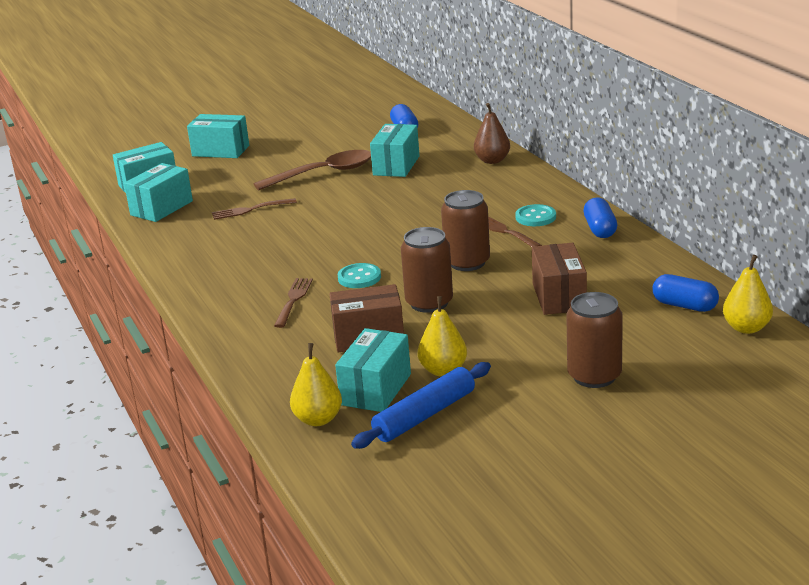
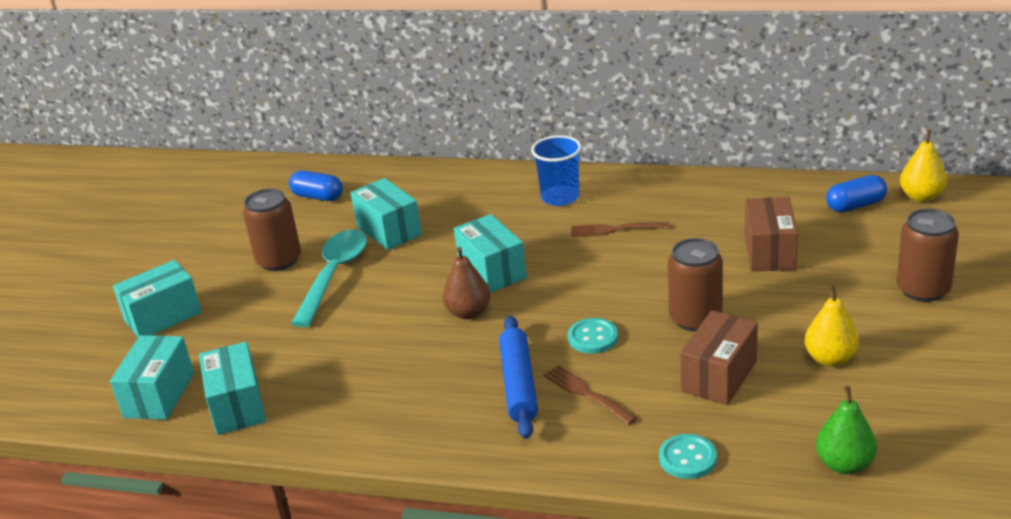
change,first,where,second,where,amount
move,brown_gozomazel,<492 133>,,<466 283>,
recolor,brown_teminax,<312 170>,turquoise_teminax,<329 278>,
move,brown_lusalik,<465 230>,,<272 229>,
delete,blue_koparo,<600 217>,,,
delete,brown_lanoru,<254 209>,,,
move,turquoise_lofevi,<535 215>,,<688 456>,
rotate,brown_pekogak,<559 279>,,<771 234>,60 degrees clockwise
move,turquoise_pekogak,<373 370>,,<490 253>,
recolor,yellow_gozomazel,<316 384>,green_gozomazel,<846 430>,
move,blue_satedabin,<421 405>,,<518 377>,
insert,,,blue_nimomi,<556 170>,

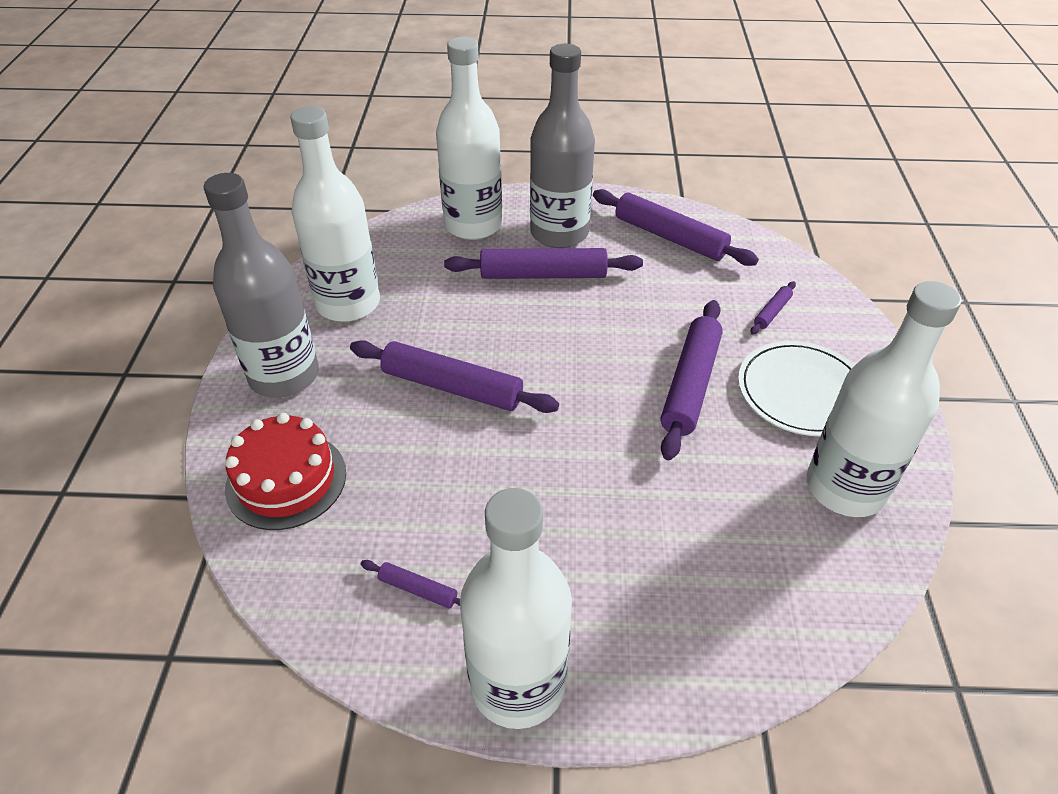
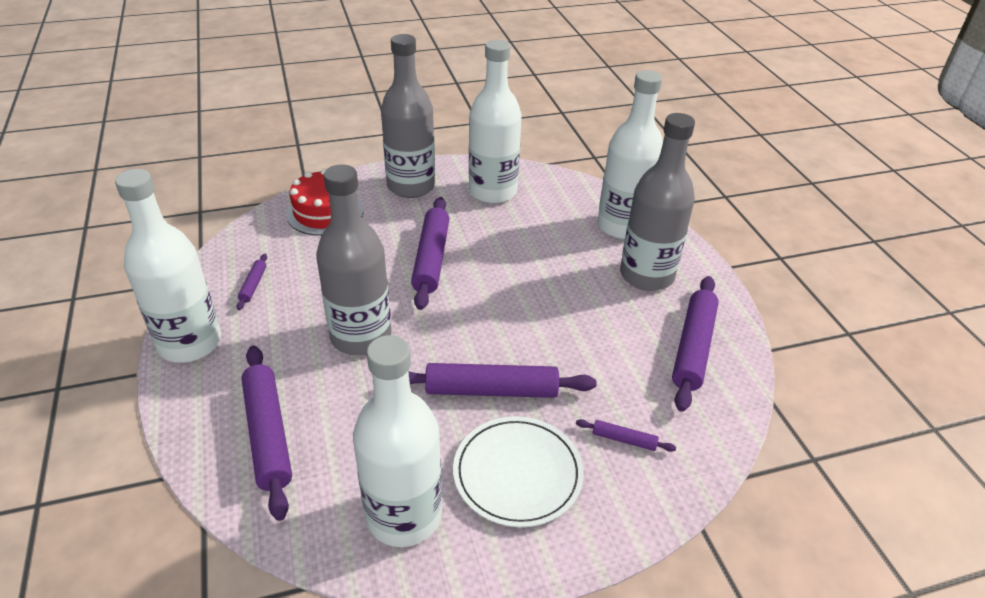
change,first,where,second,where,amount
move,purple_satedabin,<543 263>,,<266 433>,
insert,,,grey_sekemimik,<354 259>,

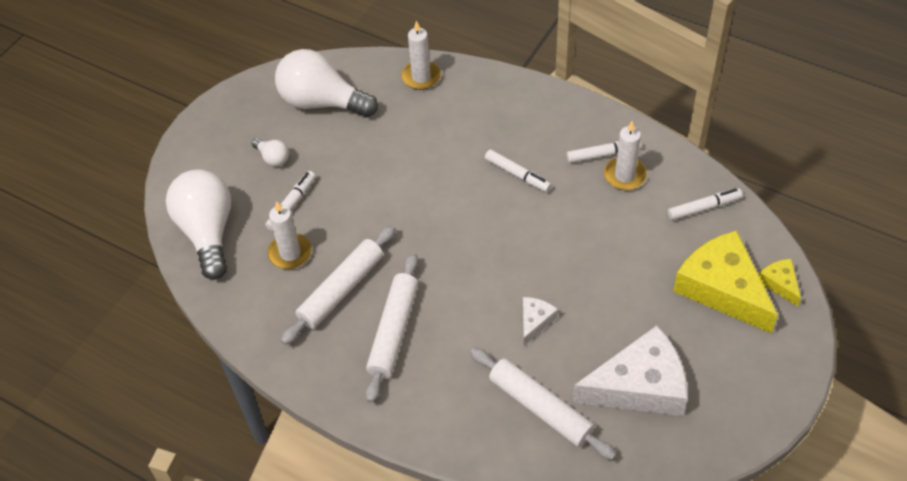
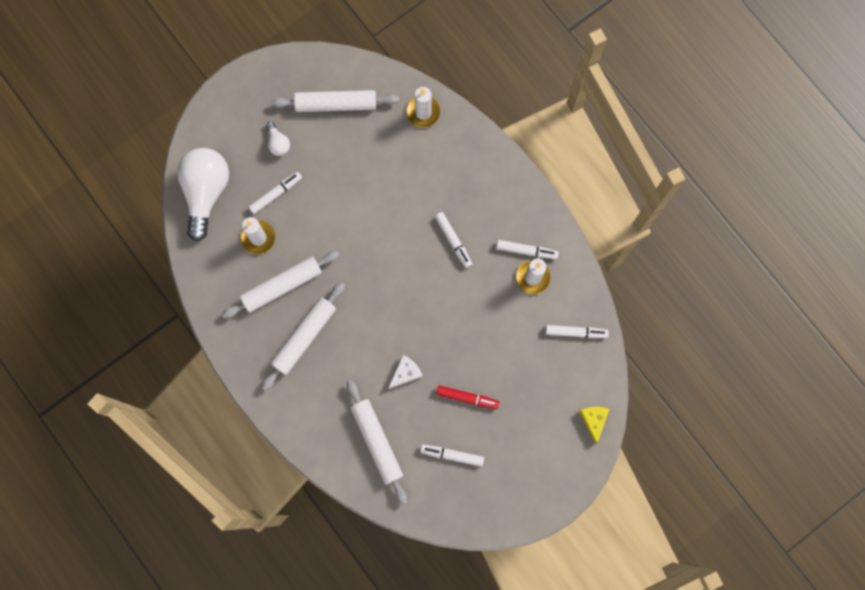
change,first,where,second,where,amount
replace,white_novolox,<326 83>,white_satedabin,<335 101>,
delete,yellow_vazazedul,<725 282>,,,
replace,white_vazazedul,<630 370>,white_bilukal,<452 455>,
insert,,,red_bilukal,<467 397>,

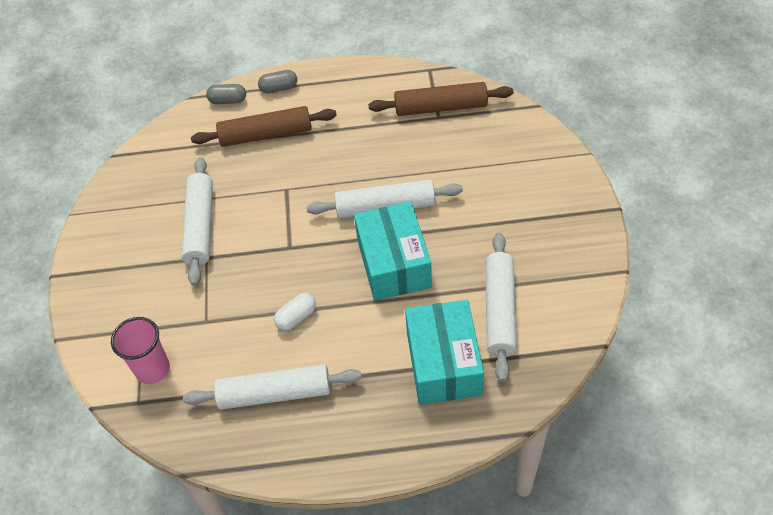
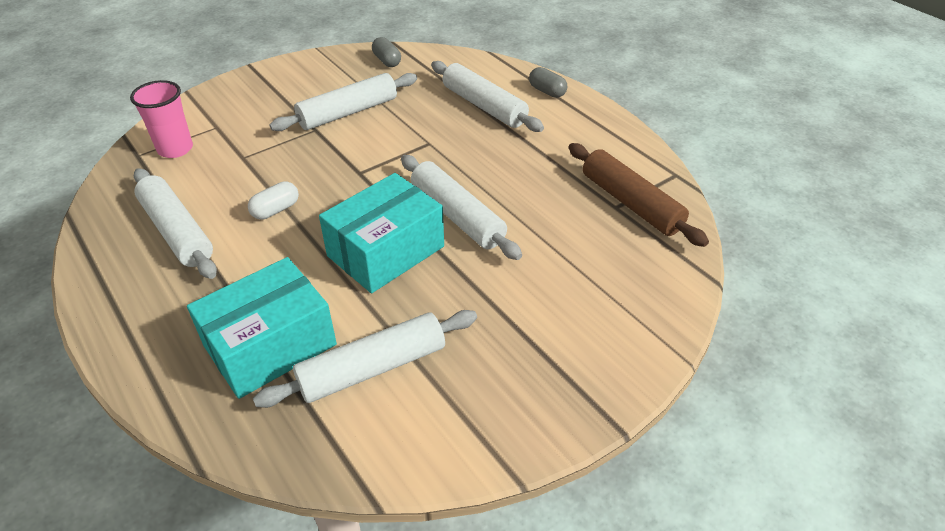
change,first,where,second,where,amount
move,grey_koparo,<226 94>,,<386 52>,
recolor,brown_satedabin,<264 126>,white_satedabin,<487 96>,
rotate,white_koparo,<295 312>,,<273 200>,60 degrees counterclockwise

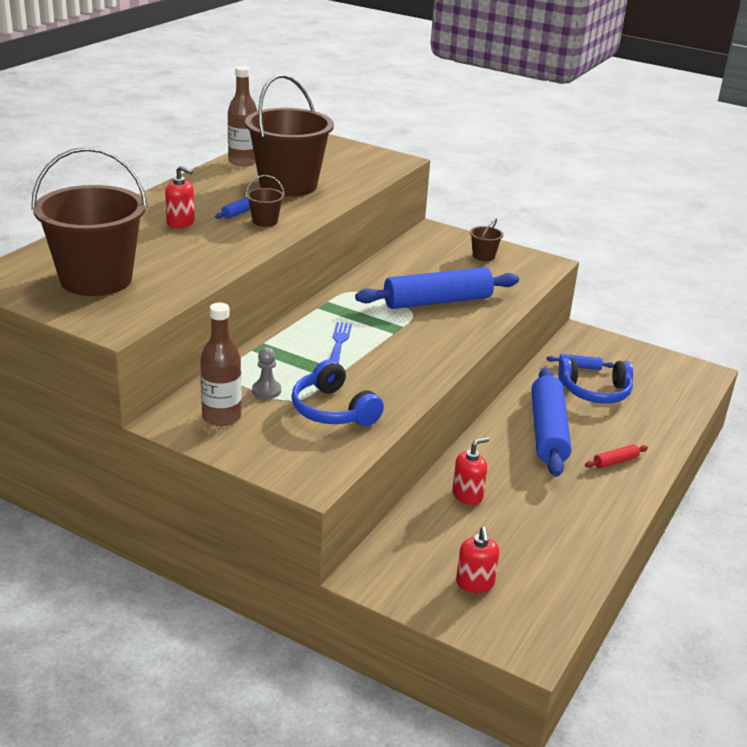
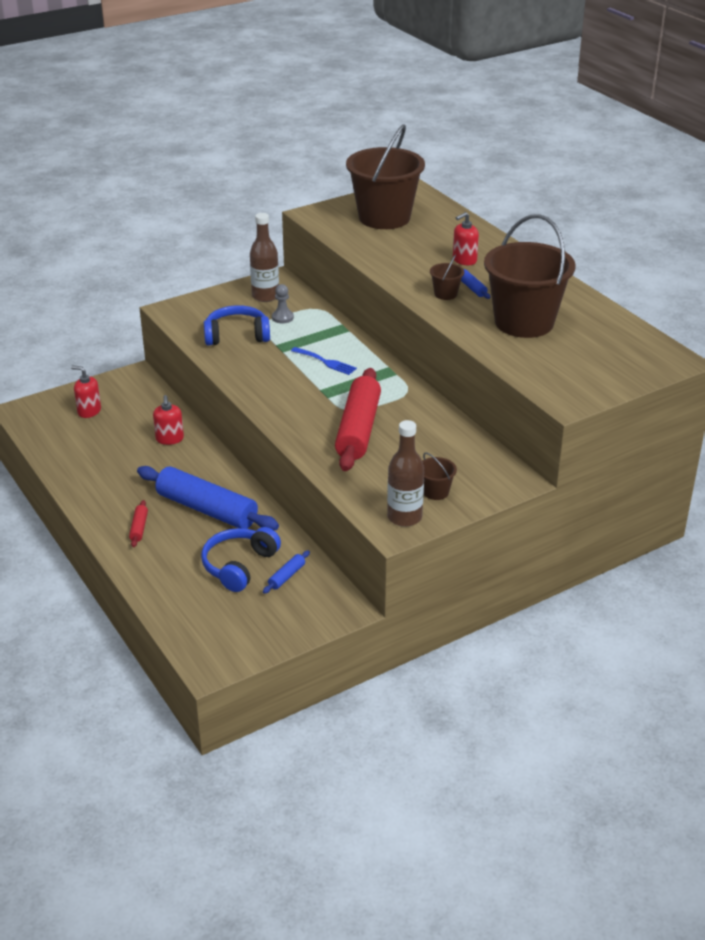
change,first,where,second,where,amount
move,brown_sekemimik,<242 116>,,<405 473>,
recolor,blue_satedabin,<437 288>,red_satedabin,<358 419>,

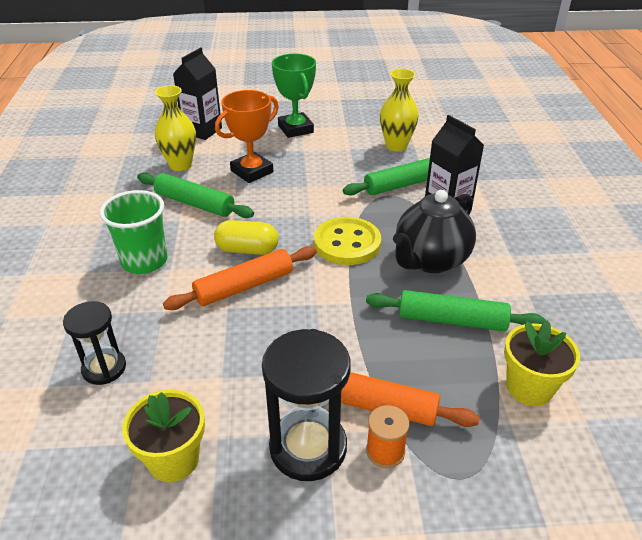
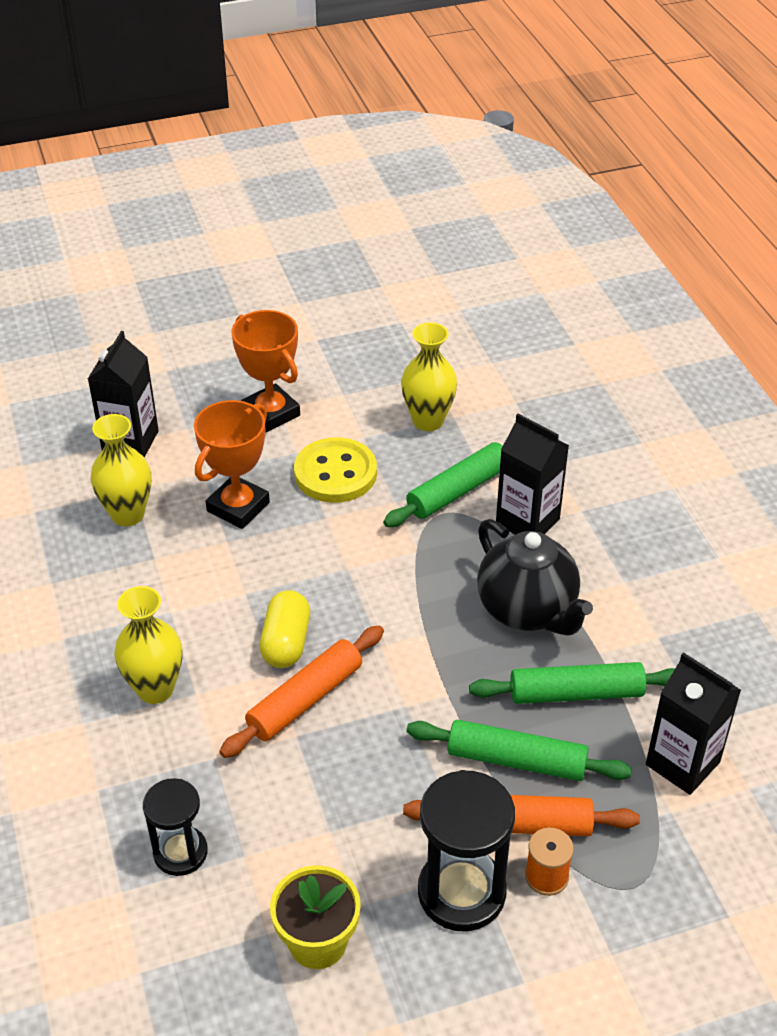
change,first,where,second,where,amount
recolor,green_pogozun,<294 96>,orange_pogozun,<266 371>,
move,green_satedabin,<195 195>,,<519 750>,
replace,green_nimomi,<134 232>,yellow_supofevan,<148 645>,
rotate,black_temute,<434 231>,,<535 577>,60 degrees counterclockwise
move,yellow_lofevi,<347 241>,,<335 470>,
rotate,yellow_koparo,<246 237>,,<284 629>,75 degrees counterclockwise
replace,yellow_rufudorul,<542 363>,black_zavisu,<693 723>,

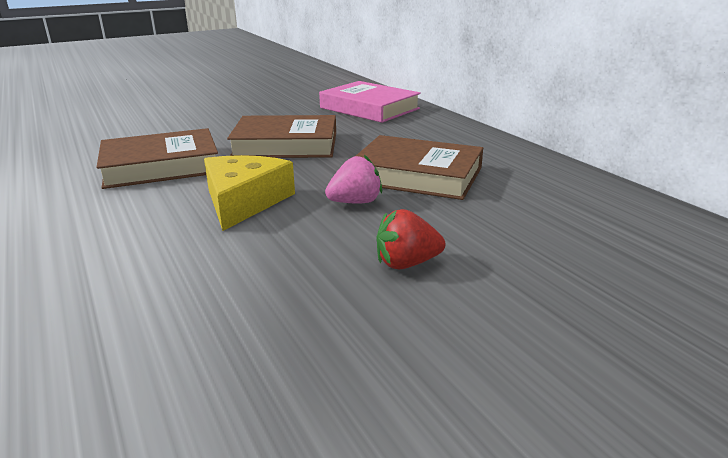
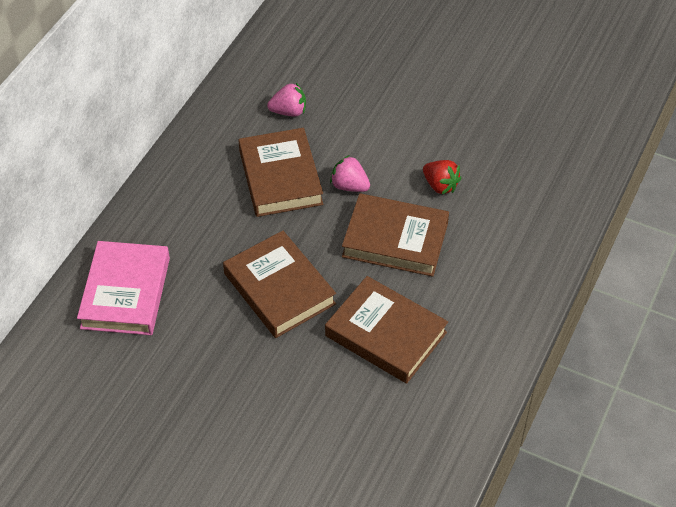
change,first,where,second,where,amount
replace,yellow_vazazedul,<249 193>,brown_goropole,<395 235>,
move,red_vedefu,<410 239>,,<442 177>,
insert,,,pink_vedefu,<286 100>,

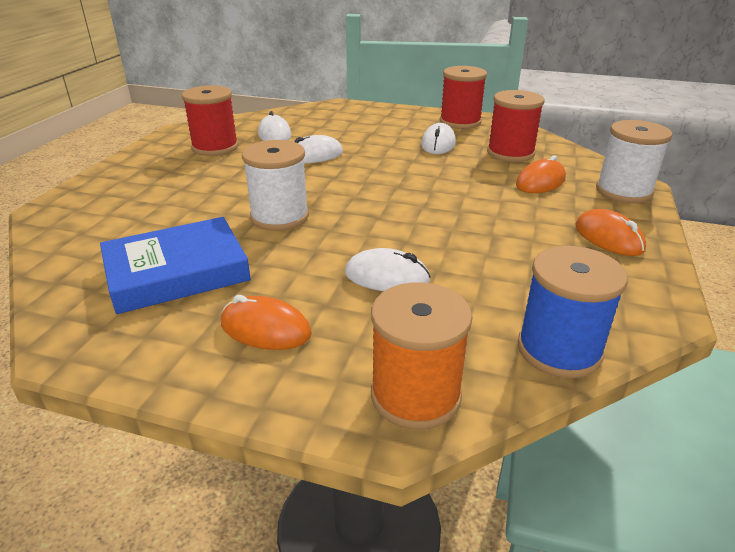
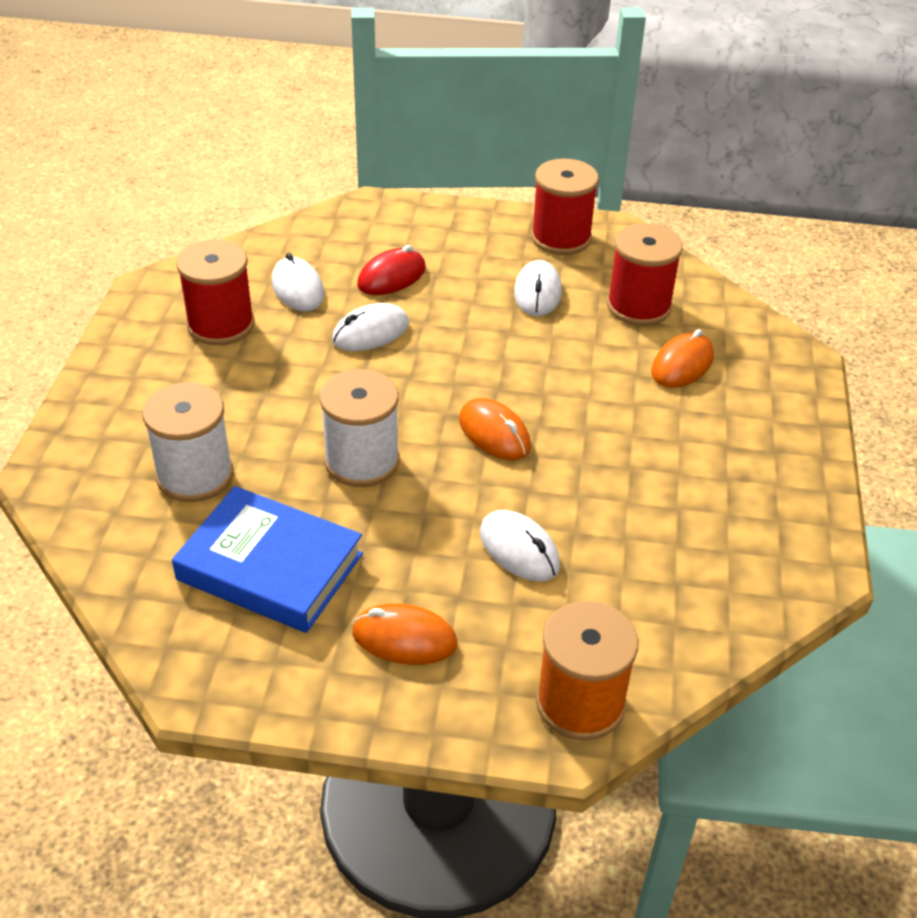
change,first,where,second,where,amount
move,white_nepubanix,<634 161>,,<187 442>,
move,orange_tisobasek,<610 232>,,<495 429>,
rotate,blue_goropole,<175 265>,,<267 559>,60 degrees clockwise
delete,blue_nepubanix,<572 312>,,,
rotate,white_tisobasek,<388 269>,,<520 546>,45 degrees clockwise
insert,,,red_tisobasek,<391 270>,

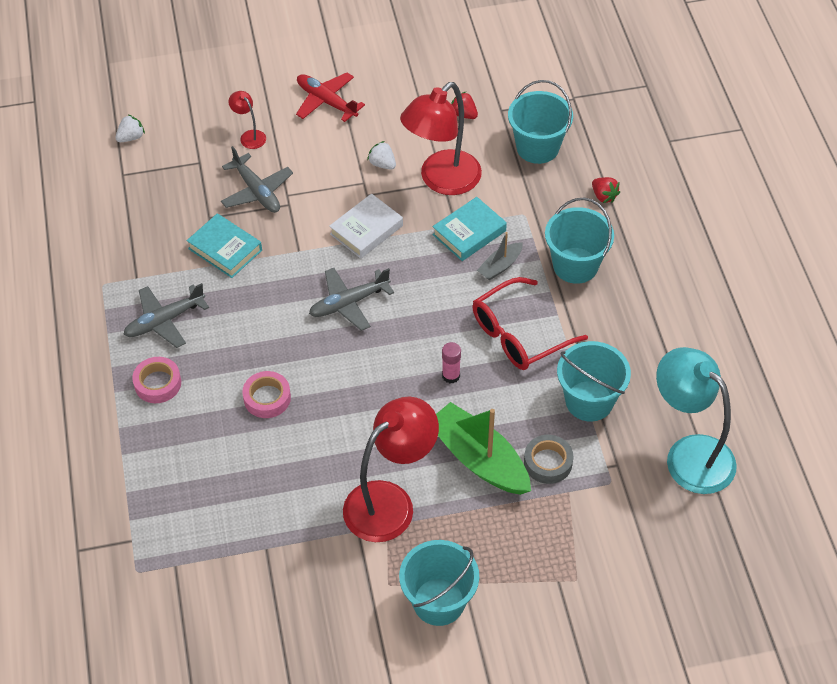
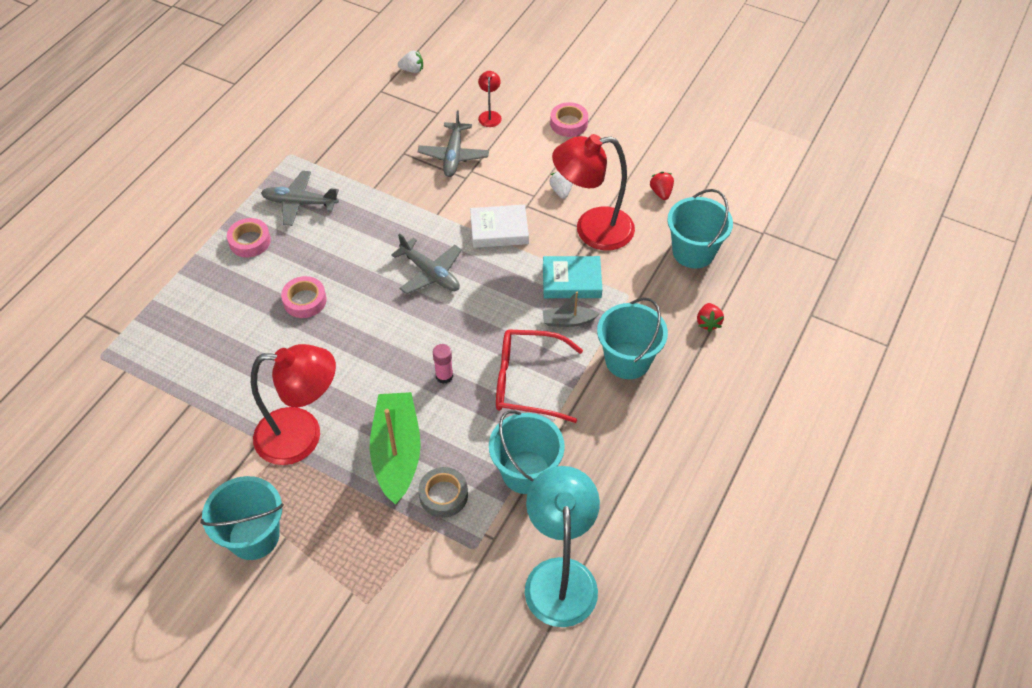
change,first,where,second,where,amount
replace,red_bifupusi,<330 97>,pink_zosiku,<569 119>,
delete,turquoise_goropole,<224 245>,,,
rotate,grey_bifupusi,<351 299>,,<426 263>,150 degrees counterclockwise

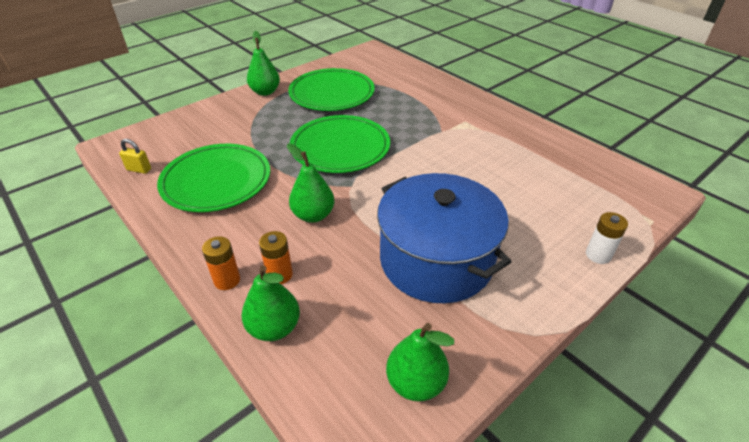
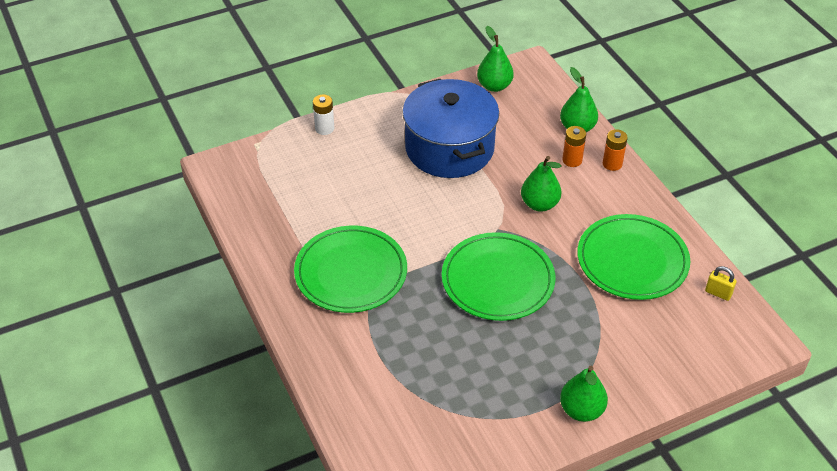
change,first,where,second,where,amount
move,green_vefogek,<331 89>,,<350 269>,

